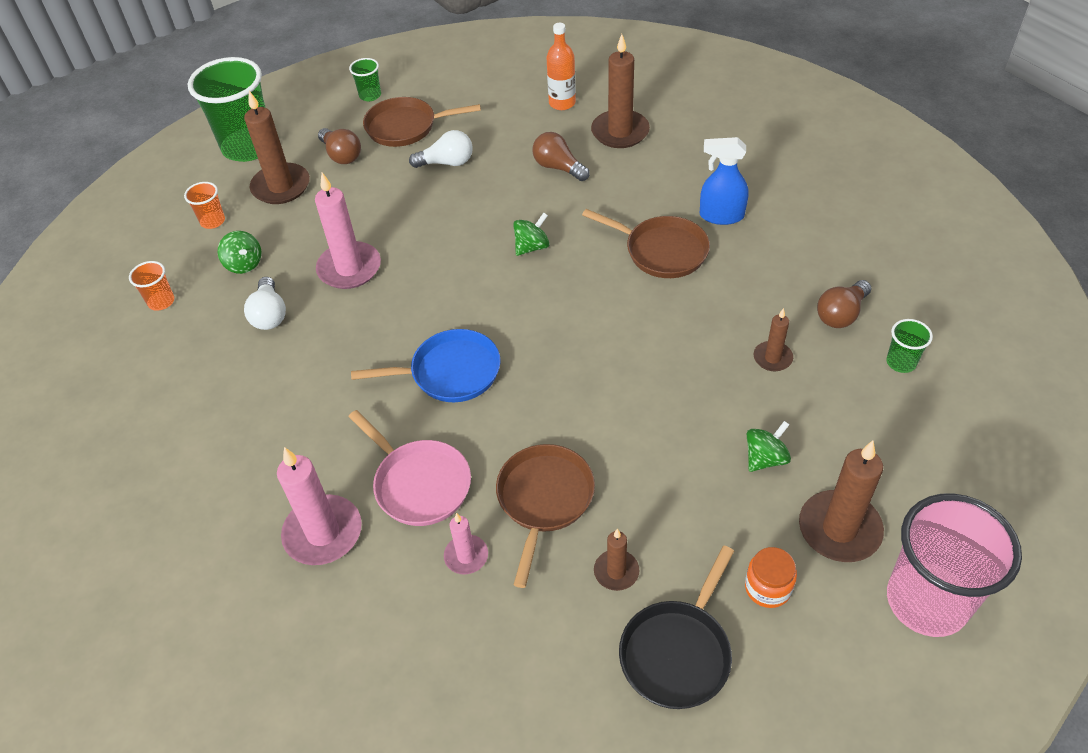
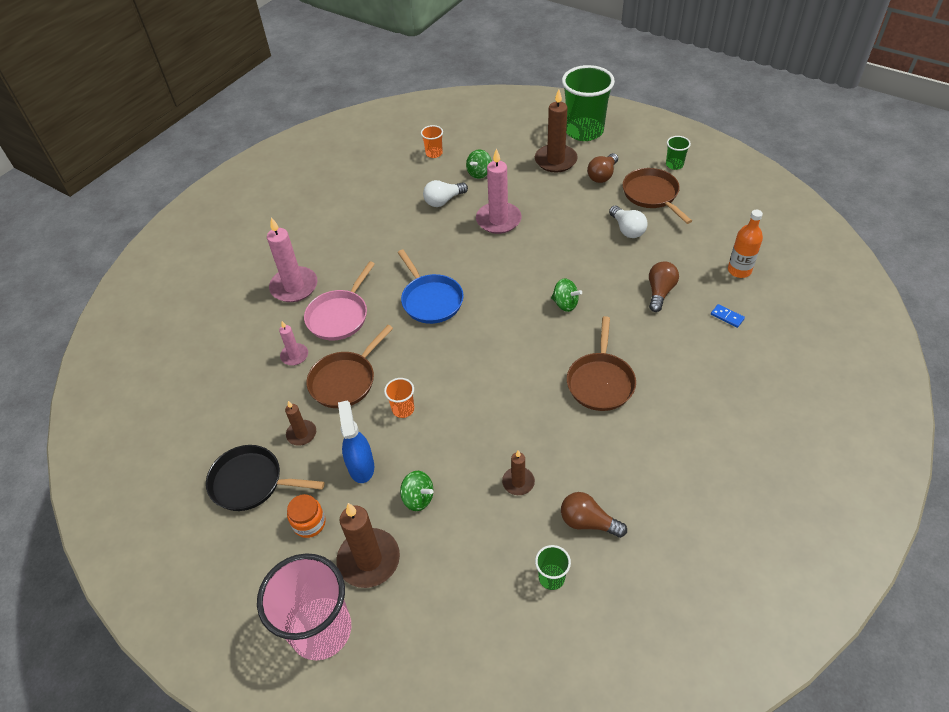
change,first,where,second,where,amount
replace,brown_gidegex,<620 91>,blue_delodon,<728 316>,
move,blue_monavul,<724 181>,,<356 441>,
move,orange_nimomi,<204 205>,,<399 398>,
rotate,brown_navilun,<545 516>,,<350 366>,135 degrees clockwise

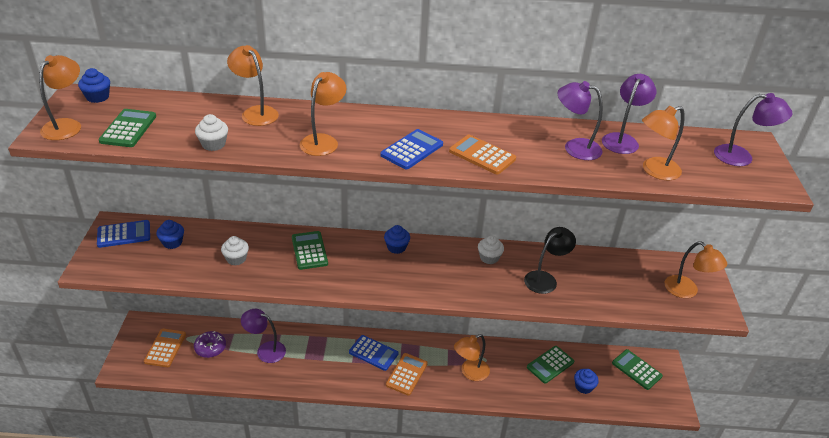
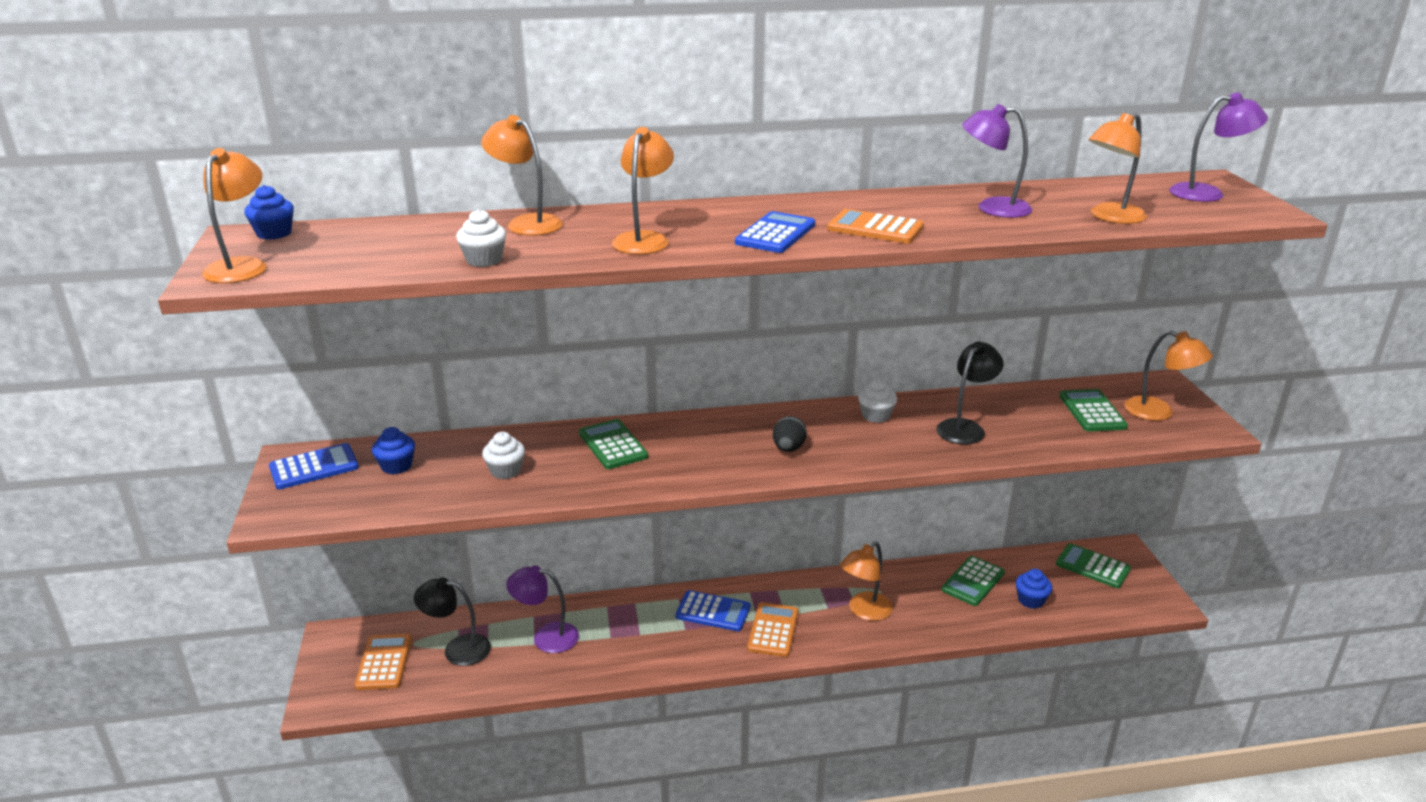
change,first,where,second,where,amount
delete,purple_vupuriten,<629 114>,,,
move,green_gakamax,<127 128>,,<1093 410>,
delete,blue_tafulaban,<397 239>,,,
replace,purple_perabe,<210 344>,black_vupuriten,<452 621>,
insert,,,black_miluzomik,<790 434>,

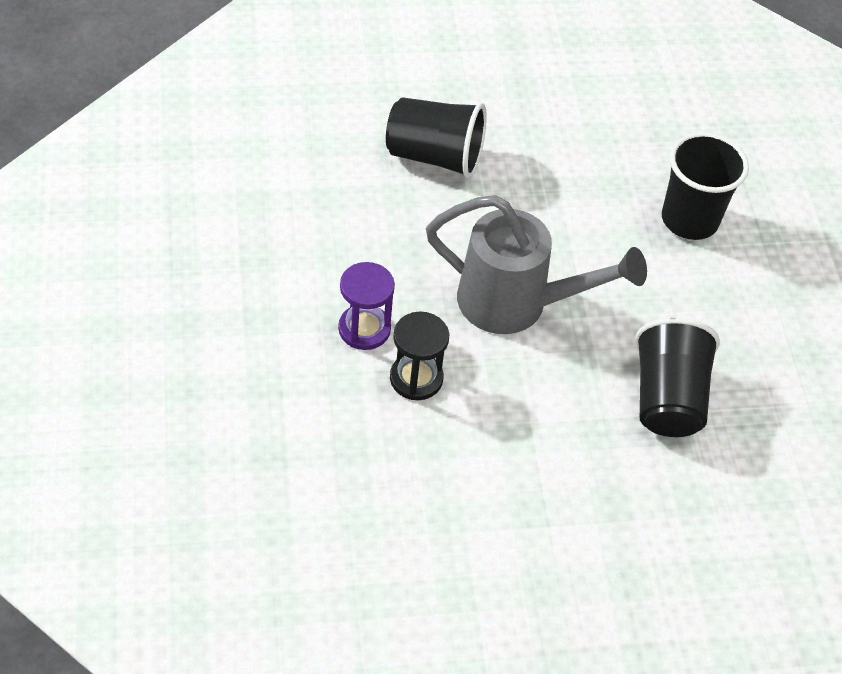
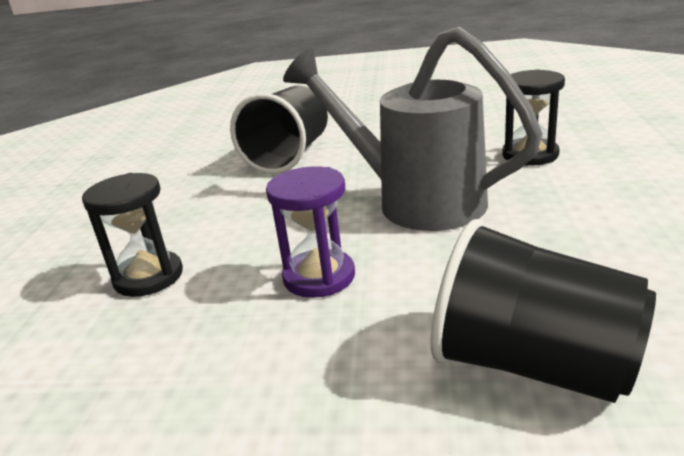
change,first,where,second,where,amount
replace,black_nimomi,<705 186>,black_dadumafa,<132 235>,
move,purple_dadumafa,<366 306>,,<310 232>,

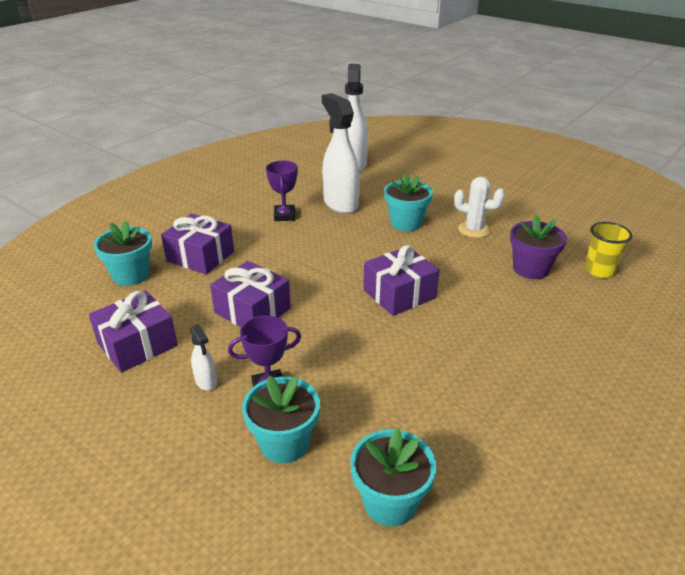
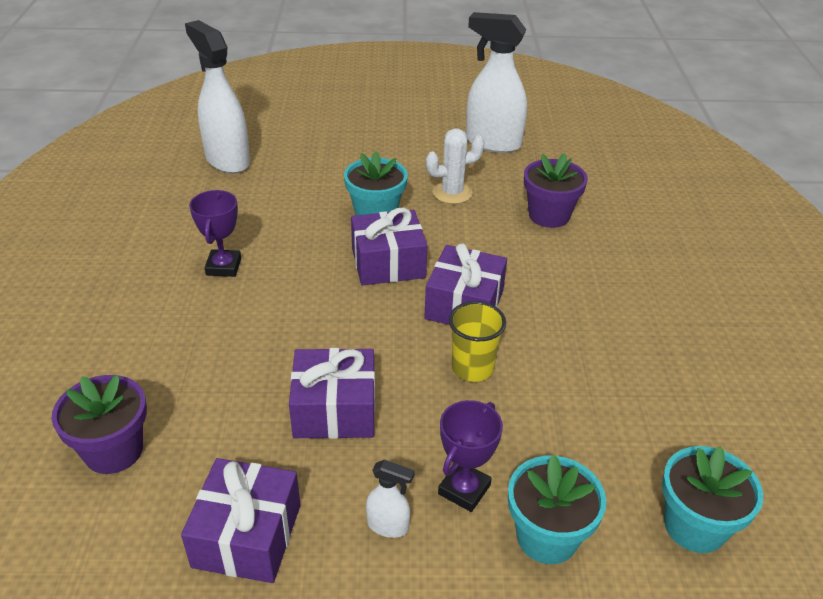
change,first,where,second,where,amount
move,white_monavul,<341 153>,,<496 82>,
rotate,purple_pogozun,<282 191>,,<215 233>,45 degrees clockwise
move,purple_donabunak,<197 244>,,<389 246>,
recolor,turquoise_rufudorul,<123 253>,purple_rufudorul,<99 424>,
move,yellow_nimomi,<608 250>,,<477 341>,

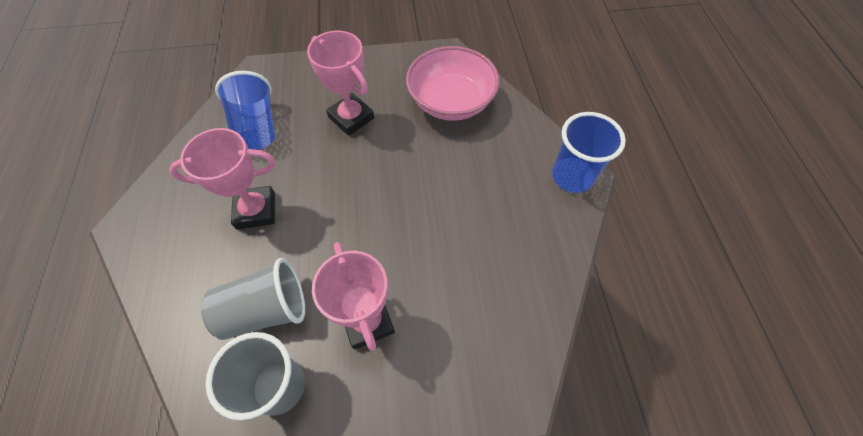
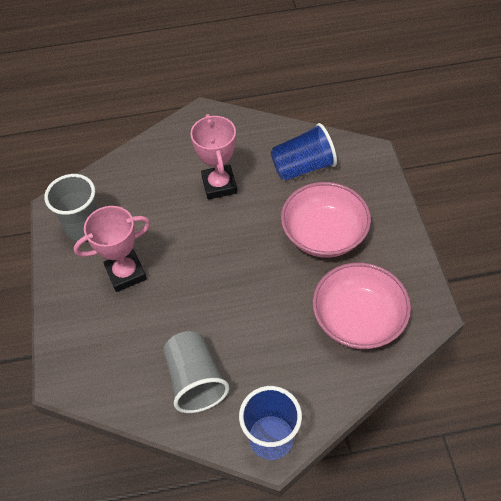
change,first,where,second,where,amount
replace,pink_pogozun,<340 83>,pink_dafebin,<326 220>,
move,grey_nimomi,<253 299>,,<196 372>,

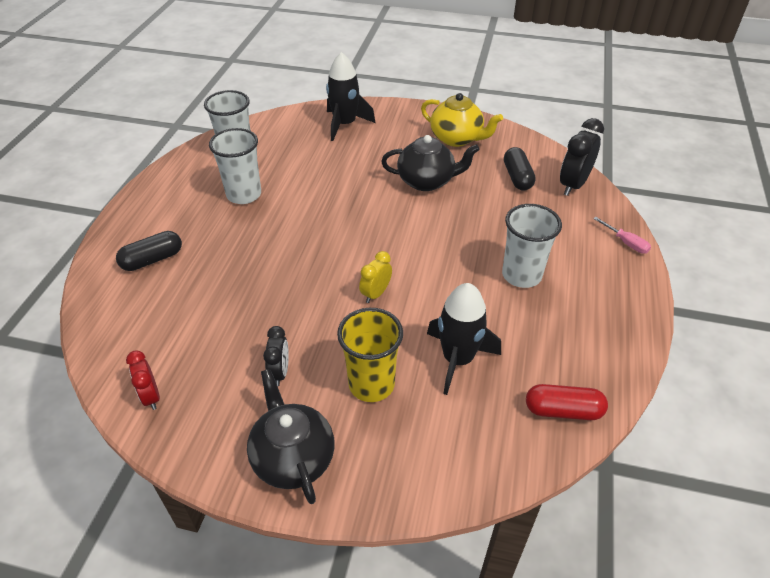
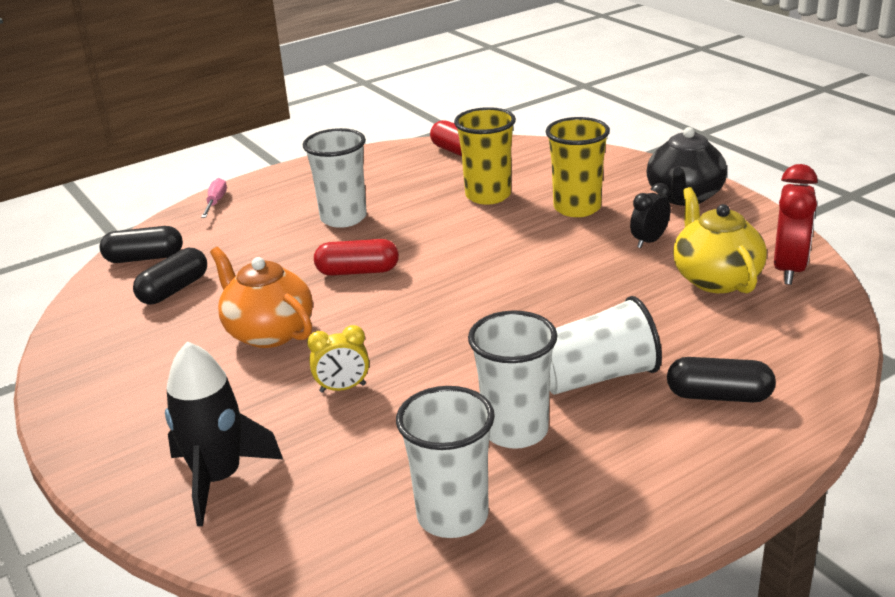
change,first,where,second,where,amount
move,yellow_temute,<462 120>,,<720 240>,
replace,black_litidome,<582 157>,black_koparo,<141 244>,
recolor,black_temute,<430 163>,orange_temute,<261 297>,
move,yellow_litidome,<375 277>,,<338 359>,
replace,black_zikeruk,<464 339>,yellow_nimomi,<485 156>,
resize,red_litidome,<143 380>,,<796 224>,x1.66
insert,,,red_koparo,<356 257>,
insert,,,white_nimomi,<606 345>,

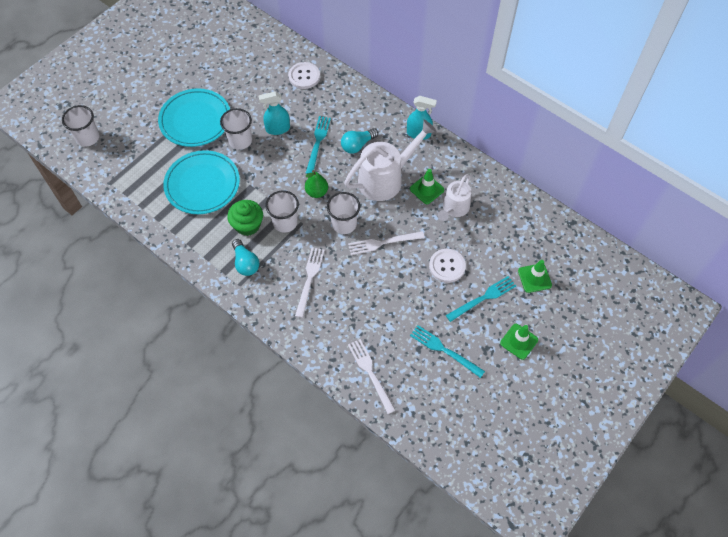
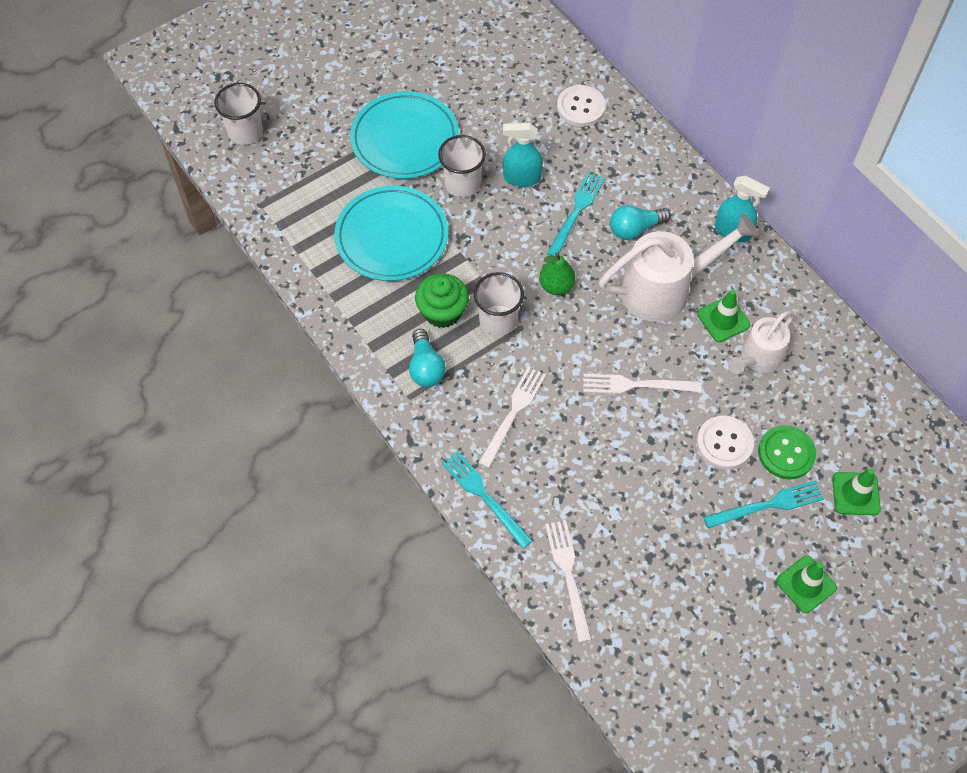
change,first,where,second,where,amount
delete,white_nimomi,<343 213>,,,
move,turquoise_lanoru,<447 351>,,<487 499>,
insert,,,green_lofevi,<787 452>,

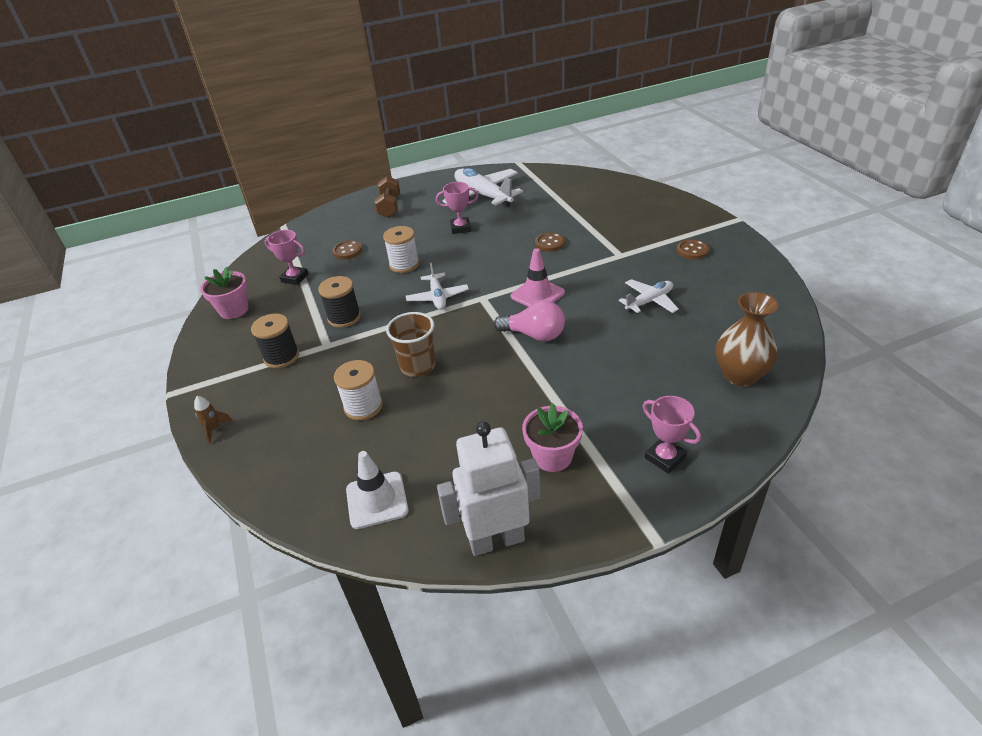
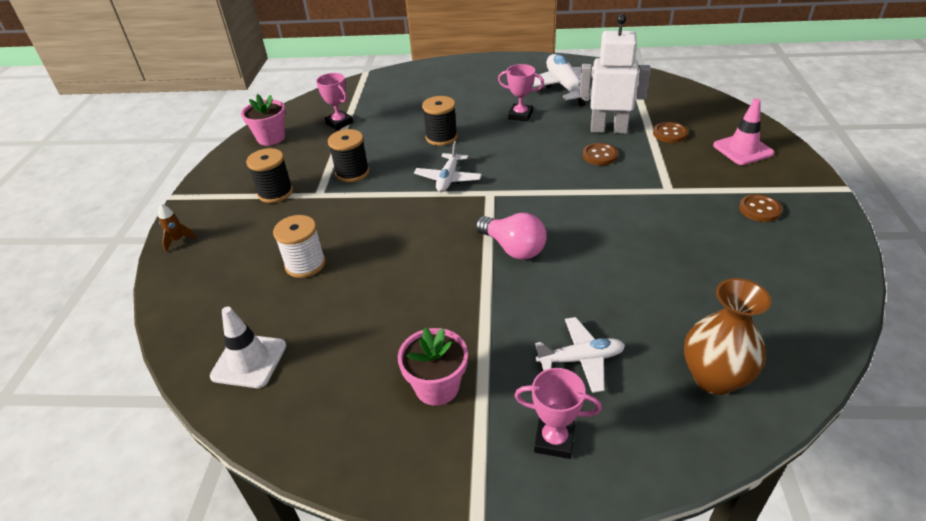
change,first,where,second,where,amount
delete,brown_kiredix,<387 197>,,,
recolor,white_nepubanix,<401 249>,black_nepubanix,<440 121>,
move,brown_lofevi,<347 249>,,<670 132>,
move,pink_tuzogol,<538 277>,,<743 131>,
move,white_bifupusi,<649 296>,,<580 355>,
delete,brown_nimomi,<411 344>,,,
rotate,pink_pogozun,<672 435>,,<558 413>,60 degrees counterclockwise
move,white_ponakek,<488 489>,,<615 74>,

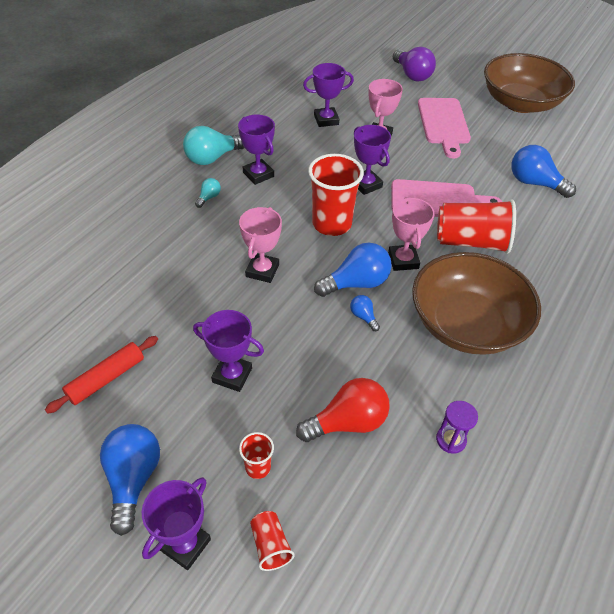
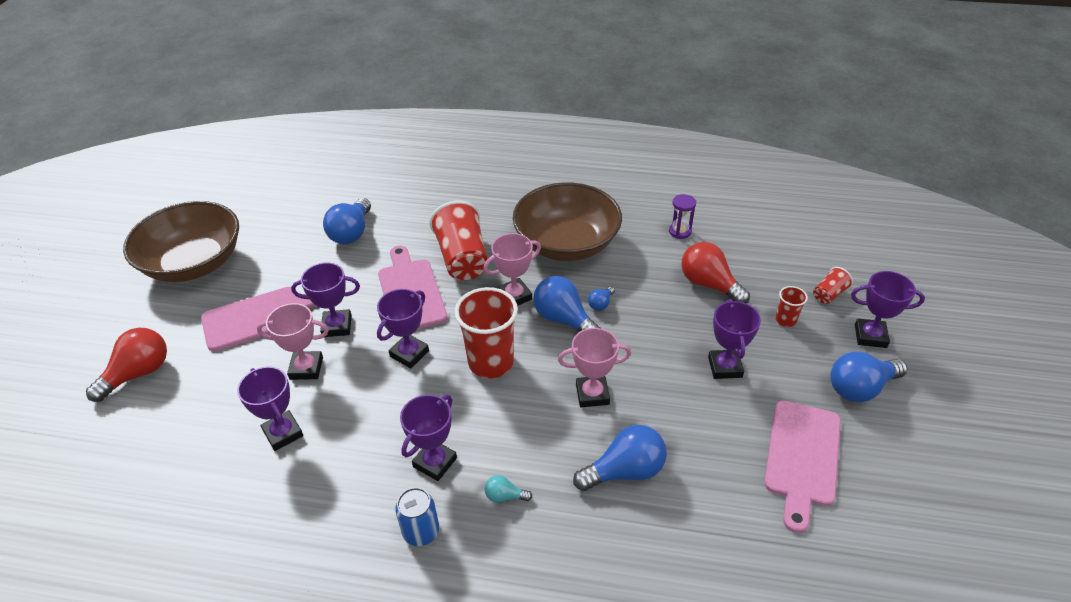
change,first,where,second,where,amount
recolor,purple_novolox,<414 64>,red_novolox,<126 365>,
replace,turquoise_novolox,<214 145>,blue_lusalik,<417 516>,
replace,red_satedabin,<101 375>,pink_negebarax,<802 466>,
insert,,,purple_pogozun,<325 300>,
insert,,,blue_novolox,<620 458>,

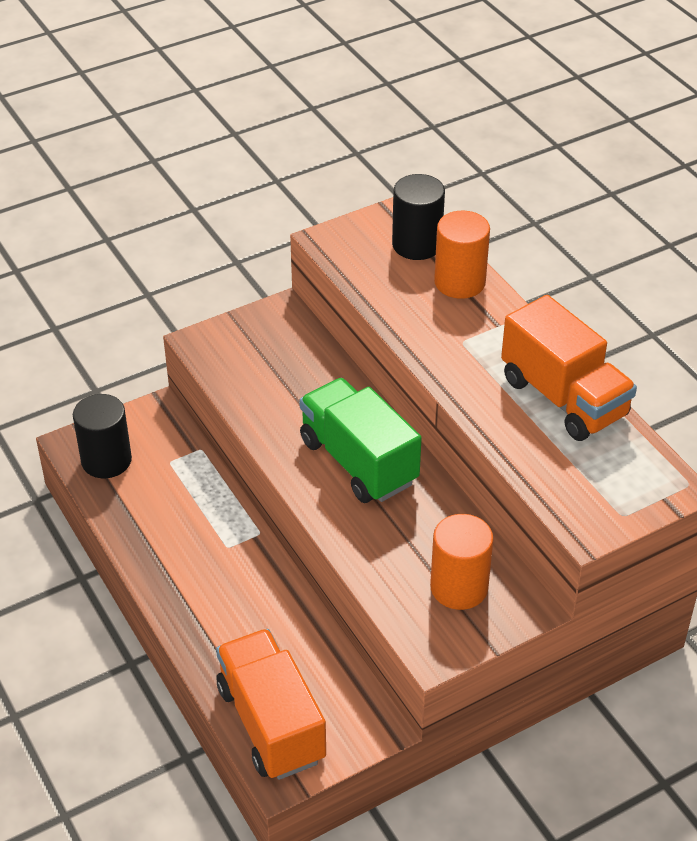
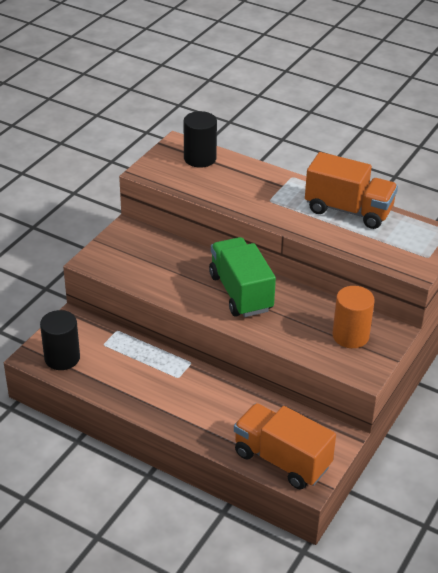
change,first,where,second,where,amount
delete,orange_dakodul,<462 255>,,,
rotate,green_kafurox,<360 440>,,<242 277>,45 degrees clockwise

